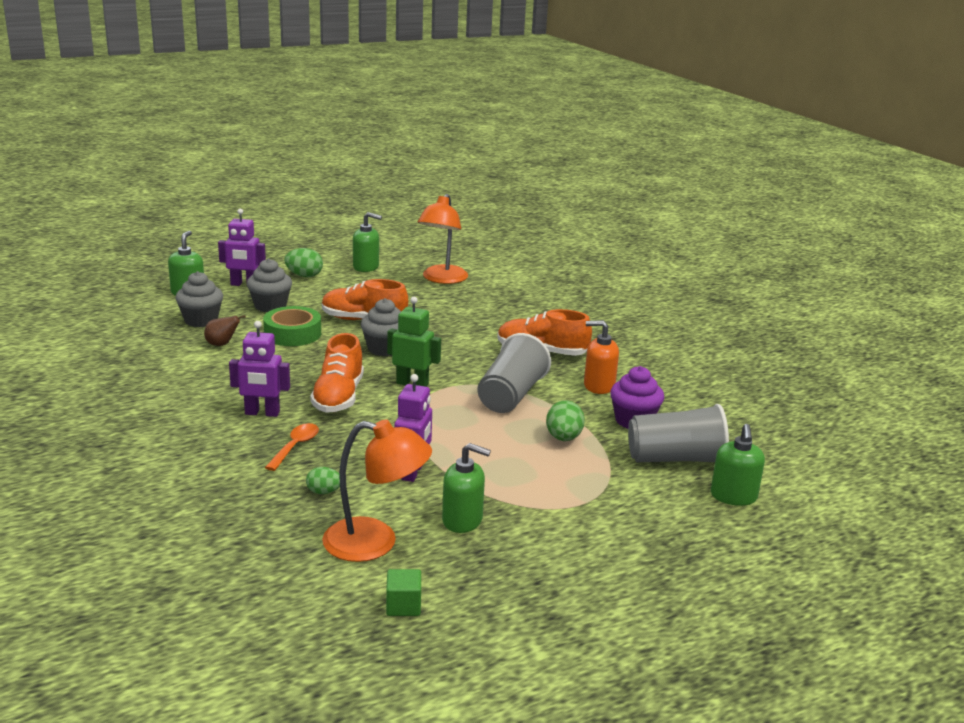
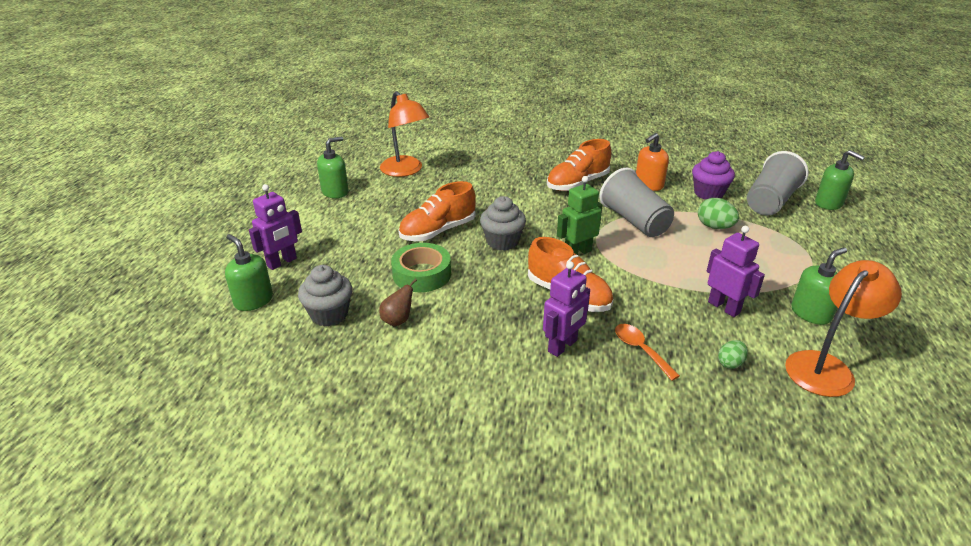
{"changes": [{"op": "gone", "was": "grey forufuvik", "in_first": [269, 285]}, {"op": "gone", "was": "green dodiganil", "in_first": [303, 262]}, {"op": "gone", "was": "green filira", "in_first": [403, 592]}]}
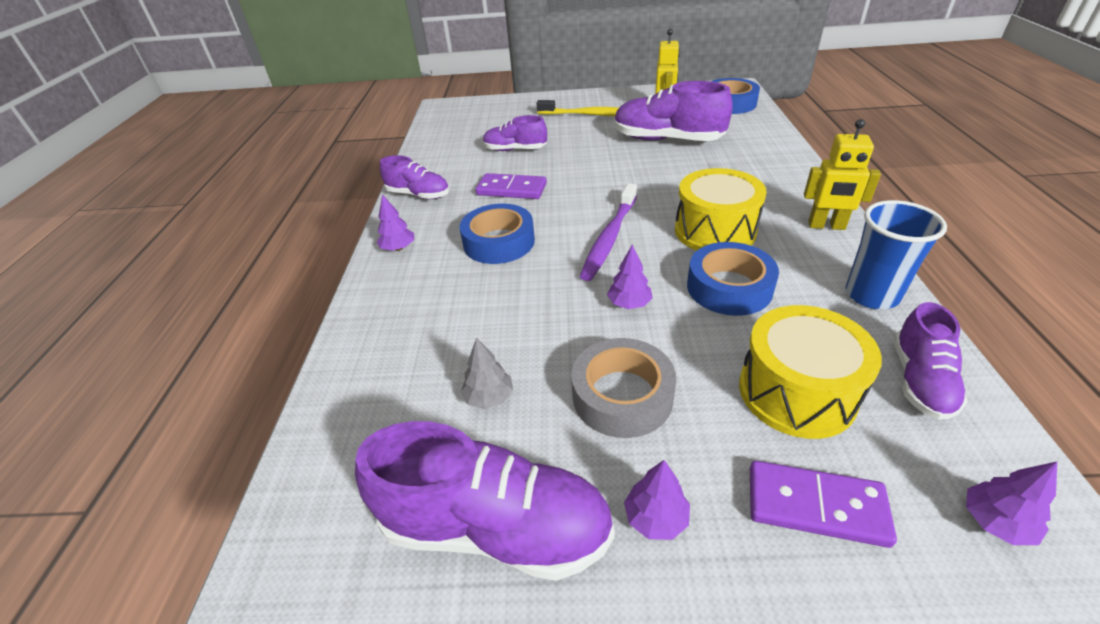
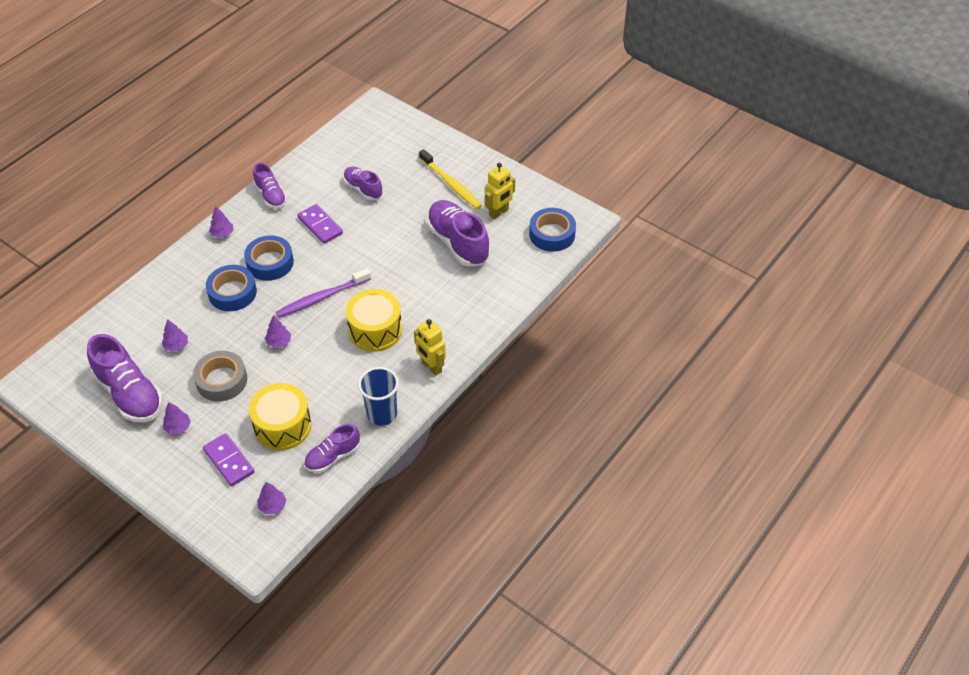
{"changes": [{"op": "shifted", "was": "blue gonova", "in_first": [733, 279], "in_second": [231, 288]}, {"op": "repainted", "was": "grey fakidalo", "now": "purple fakidalo", "in_first": [487, 373], "in_second": [175, 335]}]}
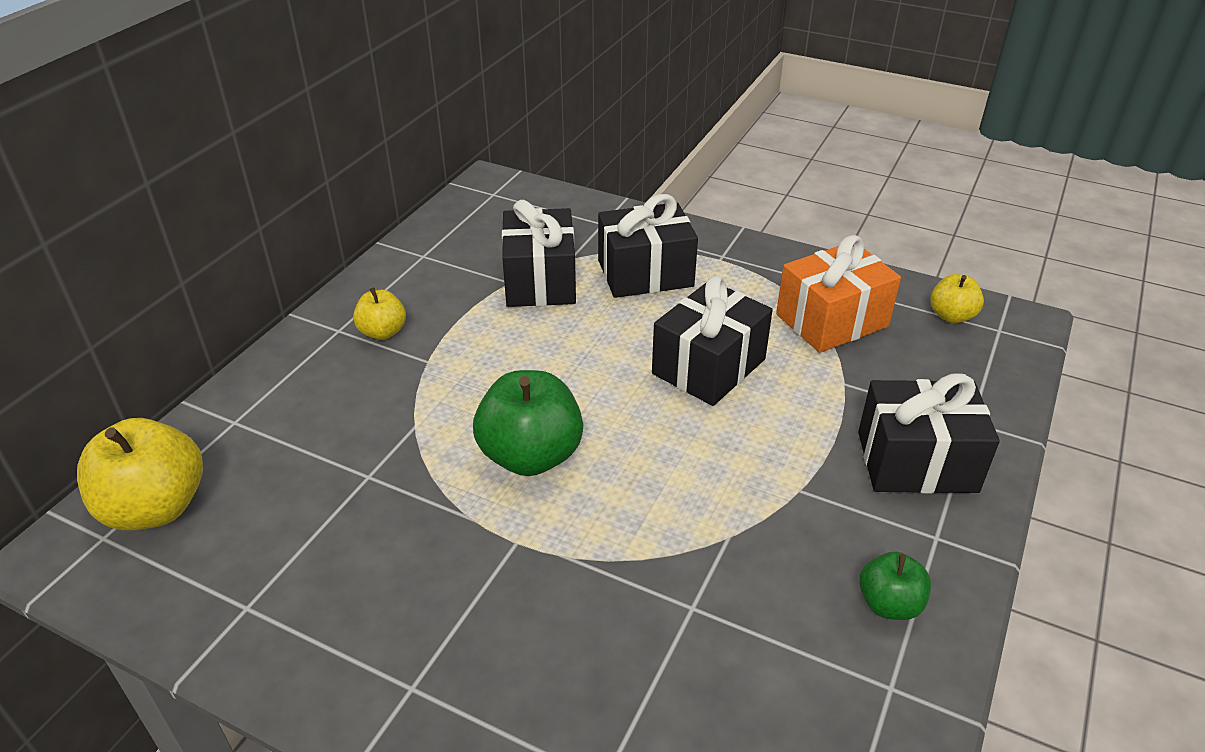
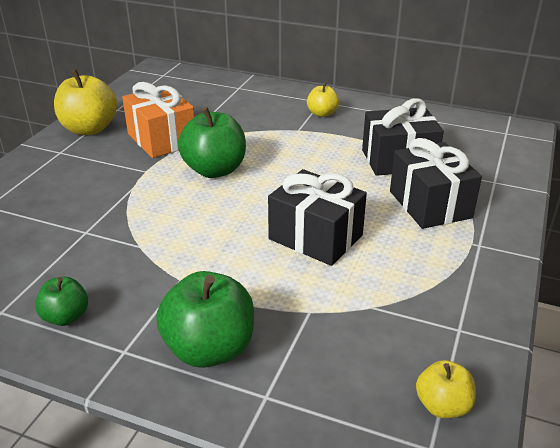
{"changes": [{"op": "shifted", "was": "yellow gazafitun", "in_first": [140, 474], "in_second": [85, 102]}, {"op": "shifted", "was": "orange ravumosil", "in_first": [838, 294], "in_second": [158, 120]}, {"op": "swapped", "was": "black ravumosil", "now": "green gazafitun", "in_first": [929, 433], "in_second": [205, 319]}]}
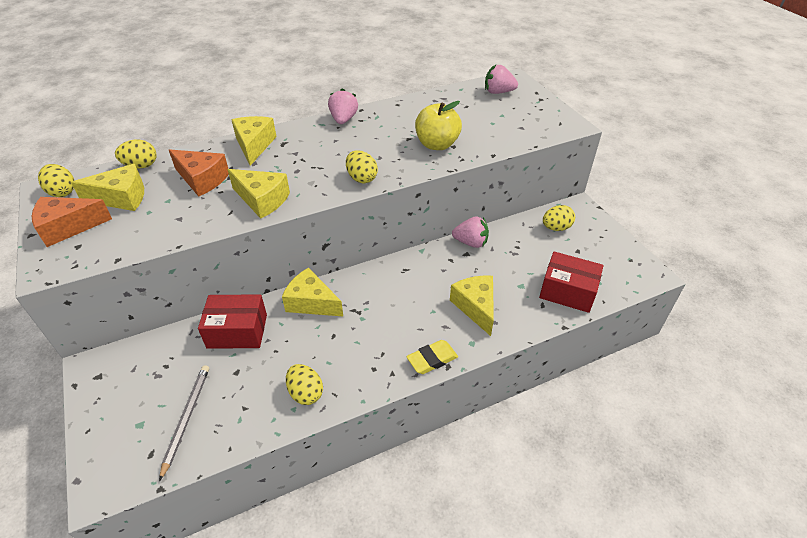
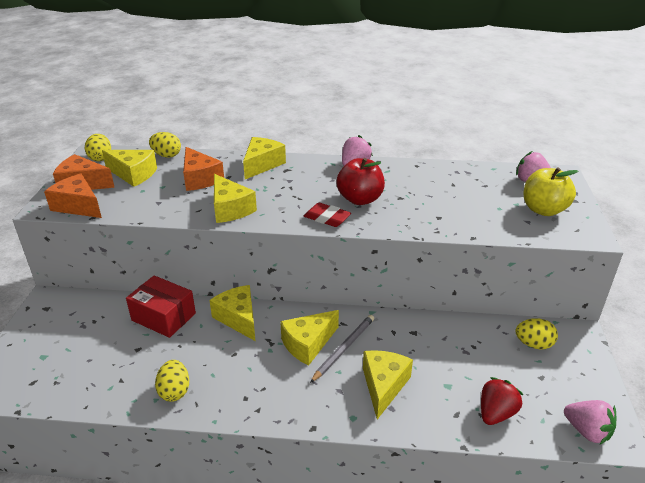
{"changes": [{"op": "gone", "was": "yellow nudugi", "in_first": [432, 357]}, {"op": "new", "now": "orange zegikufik", "in_second": [73, 195]}, {"op": "new", "now": "yellow zegikufik", "in_second": [309, 337]}, {"op": "new", "now": "red gazafitun", "in_second": [360, 181]}, {"op": "shifted", "was": "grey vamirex", "in_first": [184, 423], "in_second": [342, 349]}, {"op": "shifted", "was": "yellow gazafitun", "in_first": [438, 125], "in_second": [550, 191]}, {"op": "shifted", "was": "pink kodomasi", "in_first": [470, 232], "in_second": [590, 422]}, {"op": "swapped", "was": "yellow dodiganil", "now": "red nudugi", "in_first": [362, 166], "in_second": [327, 215]}, {"op": "swapped", "was": "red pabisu", "now": "red kodomasi", "in_first": [571, 282], "in_second": [502, 401]}]}
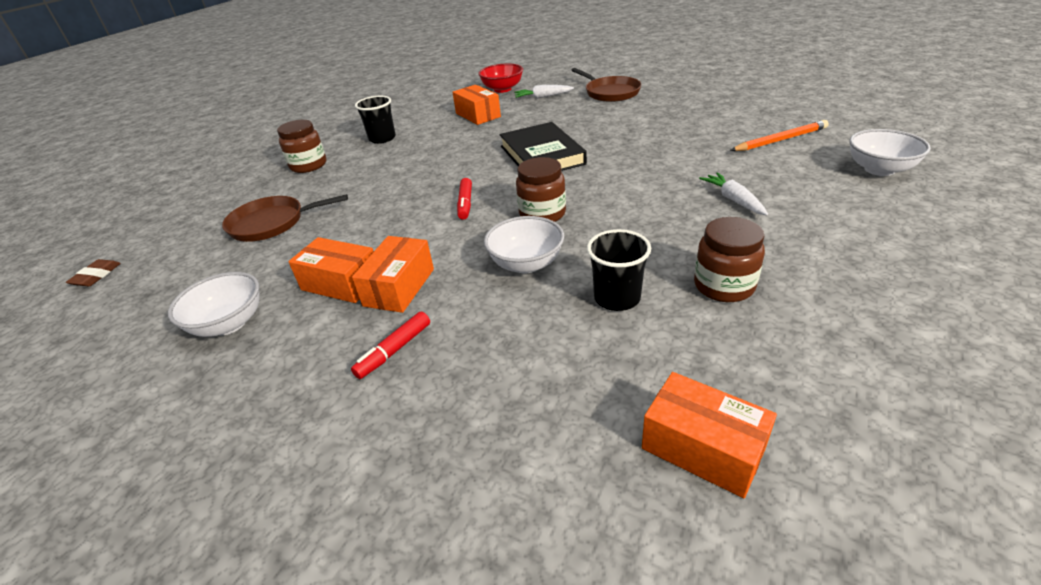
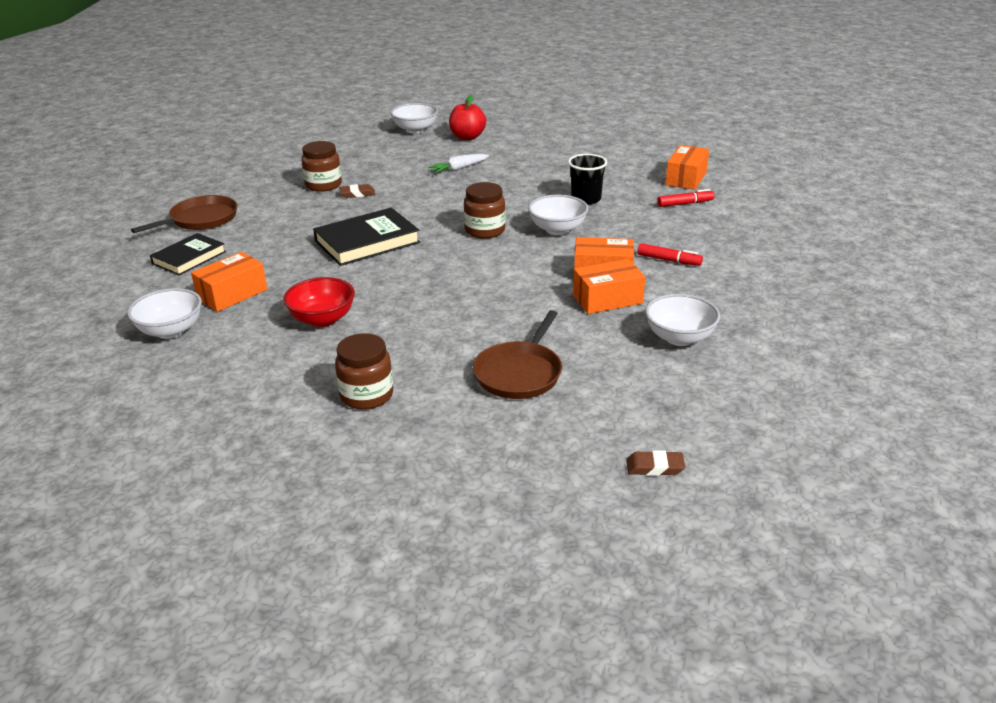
{"changes": [{"op": "gone", "was": "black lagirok", "in_first": [375, 120]}, {"op": "gone", "was": "orange vamirex", "in_first": [779, 135]}, {"op": "new", "now": "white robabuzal", "in_second": [164, 313]}, {"op": "new", "now": "brown nudugi", "in_second": [357, 191]}, {"op": "new", "now": "red gazafitun", "in_second": [467, 117]}, {"op": "shifted", "was": "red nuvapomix", "in_first": [464, 199], "in_second": [685, 198]}, {"op": "shifted", "was": "red robabuzal", "in_first": [500, 78], "in_second": [319, 302]}, {"op": "shifted", "was": "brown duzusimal", "in_first": [729, 259], "in_second": [321, 166]}, {"op": "swapped", "was": "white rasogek", "now": "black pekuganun", "in_first": [544, 91], "in_second": [188, 254]}, {"op": "rotated", "was": "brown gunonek", "in_first": [285, 218], "in_second": [517, 354], "clockwise": 45}, {"op": "rotated", "was": "orange pabisu", "in_first": [331, 270], "in_second": [609, 286], "clockwise": 60}]}
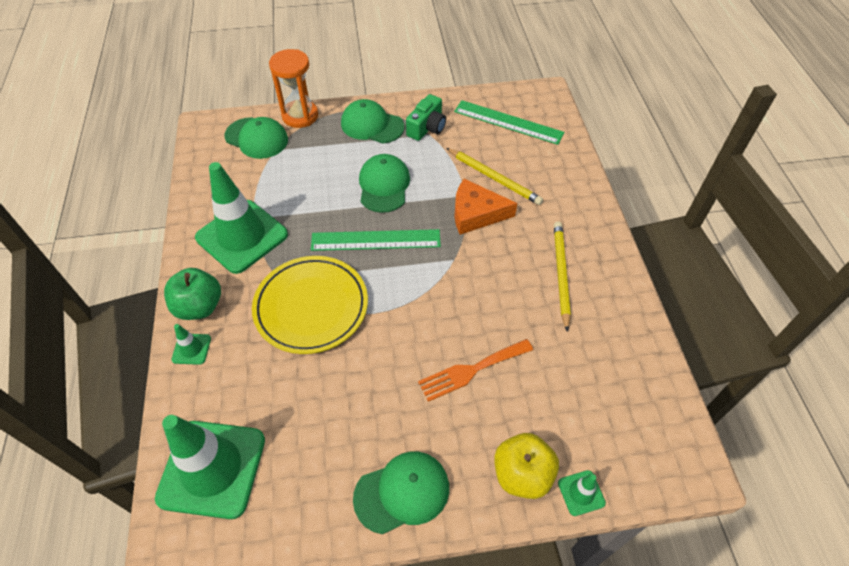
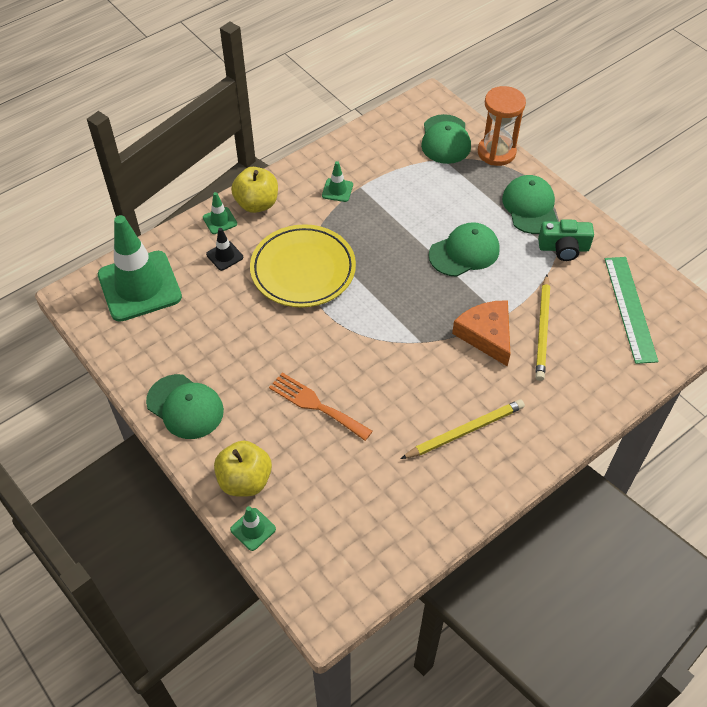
{"changes": [{"op": "gone", "was": "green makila", "in_first": [376, 240]}, {"op": "new", "now": "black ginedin", "in_second": [224, 249]}, {"op": "repainted", "was": "green gazafitun", "now": "yellow gazafitun", "in_first": [192, 294], "in_second": [254, 190]}, {"op": "scaled", "was": "green ginedin", "in_first": [241, 218], "in_second": [337, 181], "ratio": 0.42}]}
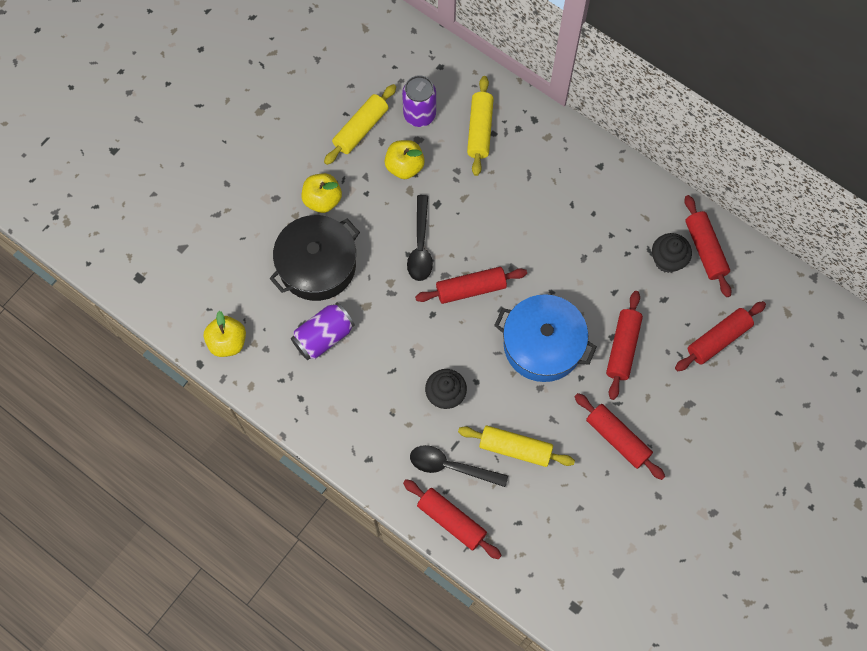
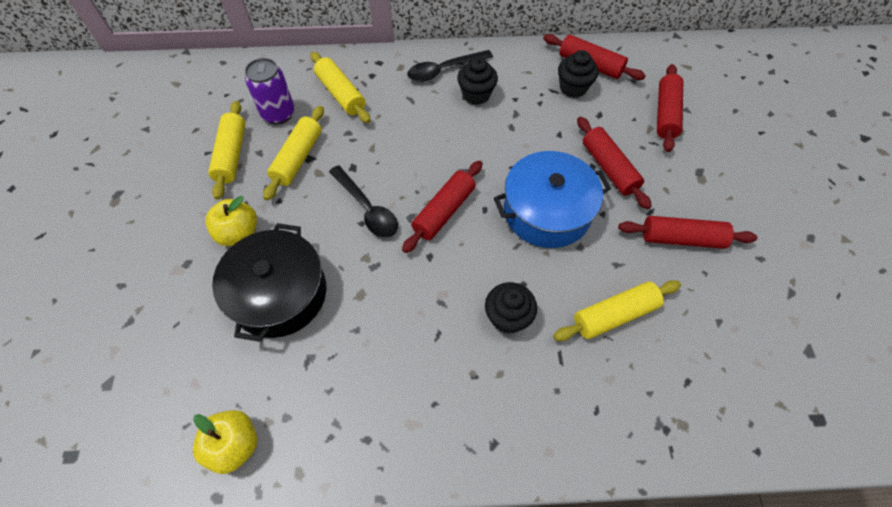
{"changes": [{"op": "gone", "was": "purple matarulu", "in_first": [323, 331]}, {"op": "gone", "was": "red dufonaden", "in_first": [452, 519]}, {"op": "new", "now": "black forufuvik", "in_second": [477, 81]}, {"op": "shifted", "was": "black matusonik", "in_first": [459, 466], "in_second": [450, 66]}, {"op": "swapped", "was": "yellow gazafitun", "now": "yellow dufonaden", "in_first": [404, 159], "in_second": [293, 153]}]}
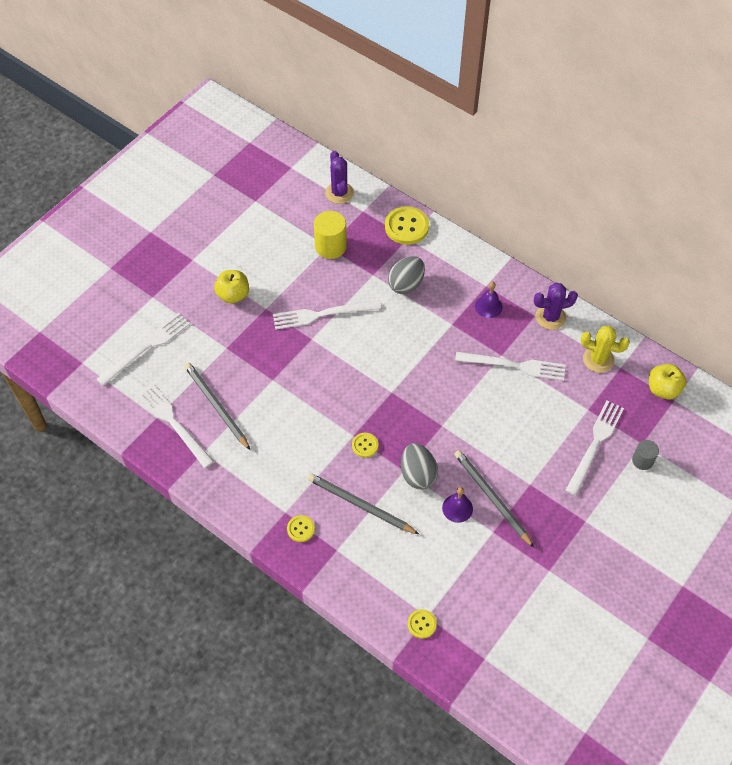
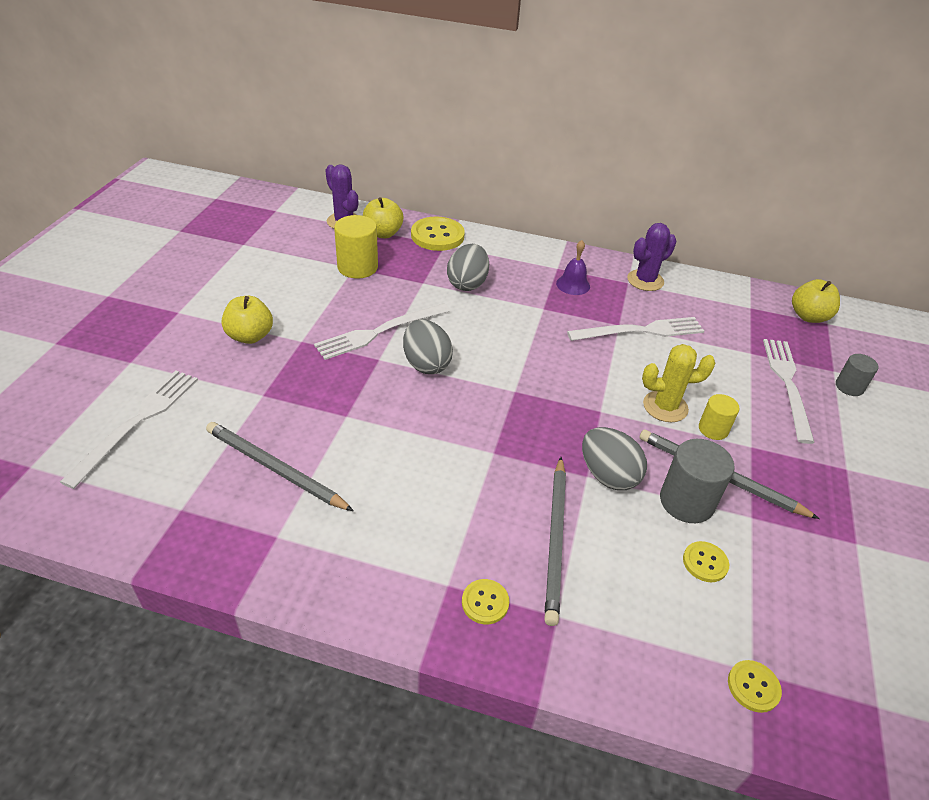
{"changes": [{"op": "gone", "was": "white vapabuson", "in_first": [175, 425]}, {"op": "new", "now": "yellow gazafitun", "in_second": [383, 217]}, {"op": "new", "now": "grey dodiganil", "in_second": [428, 346]}, {"op": "new", "now": "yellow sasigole", "in_second": [719, 417]}, {"op": "shifted", "was": "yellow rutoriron", "in_first": [365, 445], "in_second": [706, 561]}, {"op": "shifted", "was": "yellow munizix", "in_first": [605, 349], "in_second": [678, 383]}, {"op": "swapped", "was": "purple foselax", "now": "grey sasigole", "in_first": [457, 505], "in_second": [697, 481]}, {"op": "rotated", "was": "grey vamirex", "in_first": [363, 503], "in_second": [555, 541], "clockwise": -90}]}
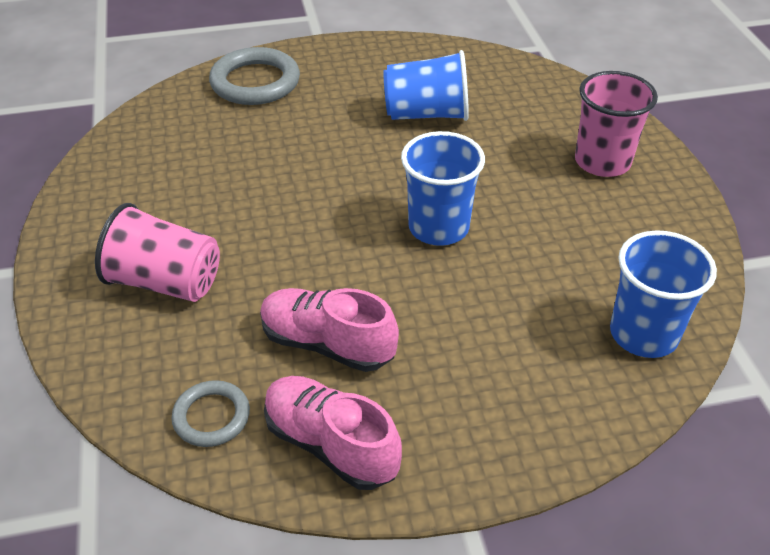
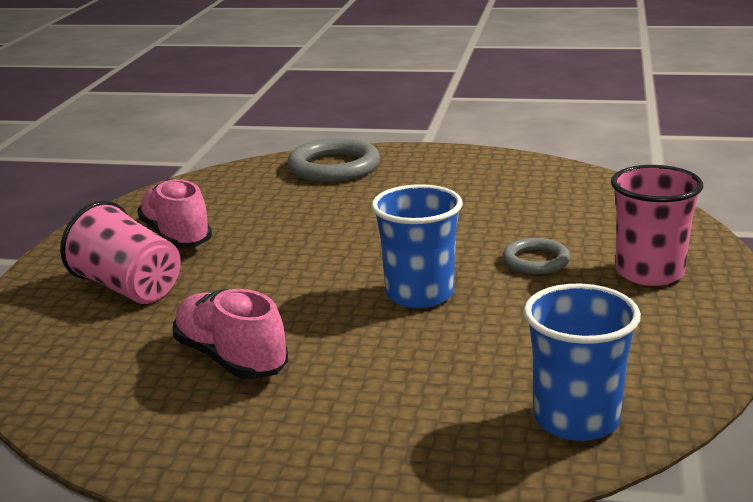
{"changes": [{"op": "gone", "was": "blue lagirok", "in_first": [426, 85]}, {"op": "shifted", "was": "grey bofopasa", "in_first": [210, 413], "in_second": [536, 256]}, {"op": "shifted", "was": "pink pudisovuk", "in_first": [333, 433], "in_second": [174, 213]}]}
